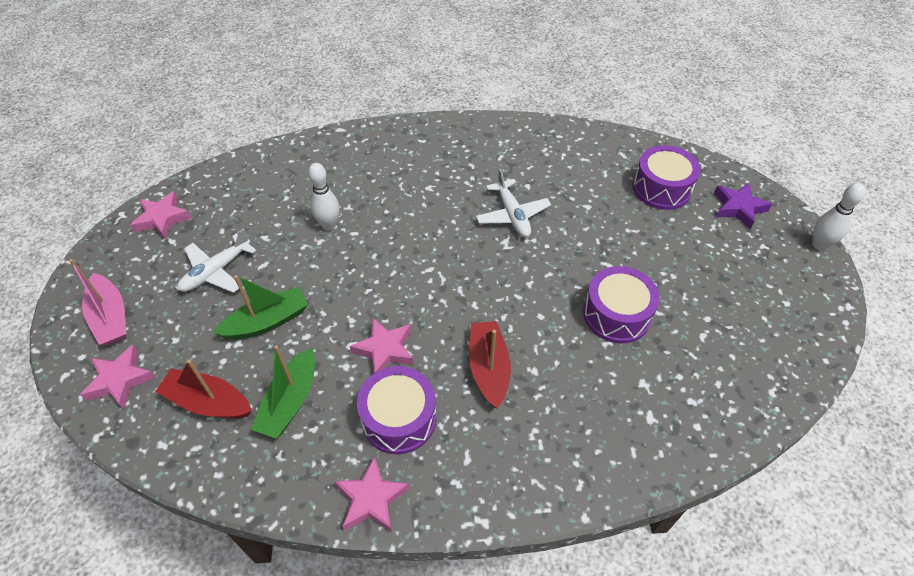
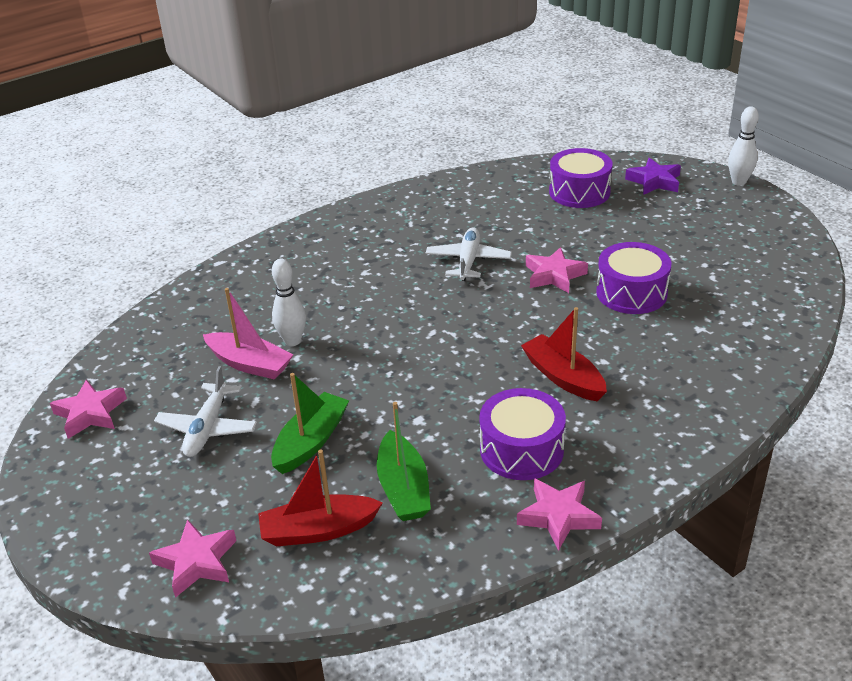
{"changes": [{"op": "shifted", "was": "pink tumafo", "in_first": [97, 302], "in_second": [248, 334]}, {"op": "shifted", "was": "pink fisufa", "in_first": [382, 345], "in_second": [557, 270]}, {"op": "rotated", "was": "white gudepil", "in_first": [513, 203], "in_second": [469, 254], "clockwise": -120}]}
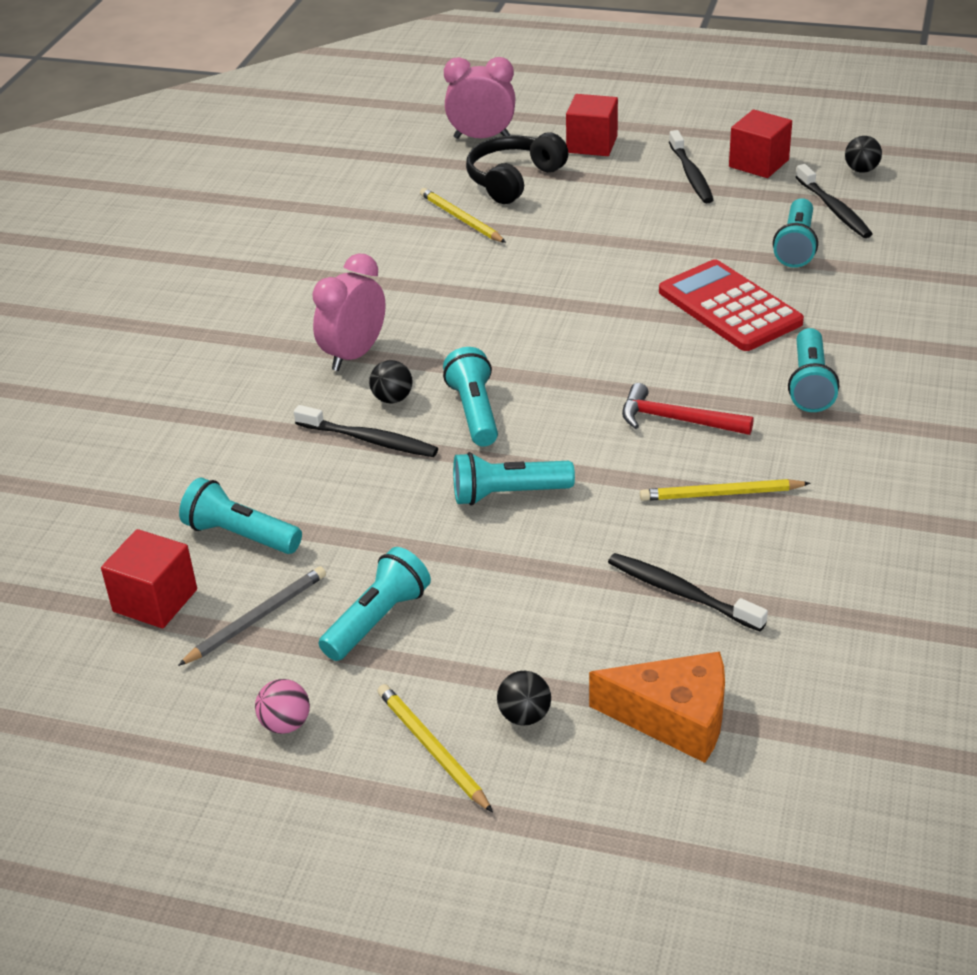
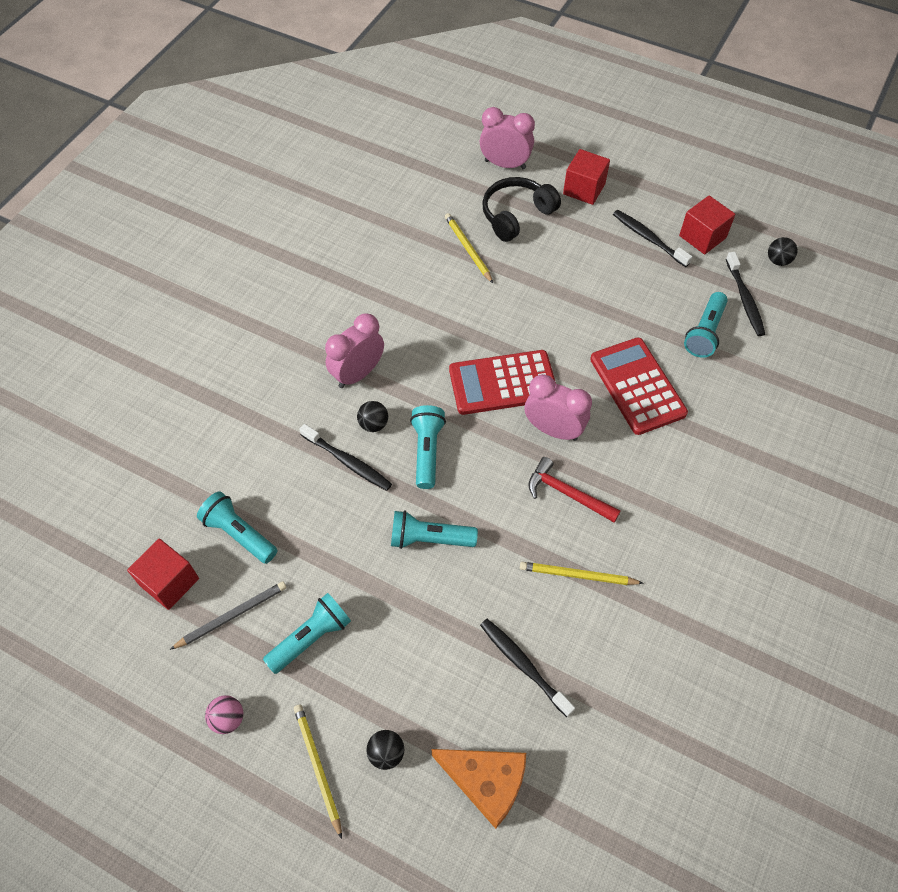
{"changes": [{"op": "gone", "was": "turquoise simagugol", "in_first": [813, 370]}, {"op": "new", "now": "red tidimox", "in_second": [502, 382]}, {"op": "new", "now": "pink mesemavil", "in_second": [558, 407]}, {"op": "rotated", "was": "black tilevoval", "in_first": [691, 166], "in_second": [652, 238], "clockwise": 135}]}
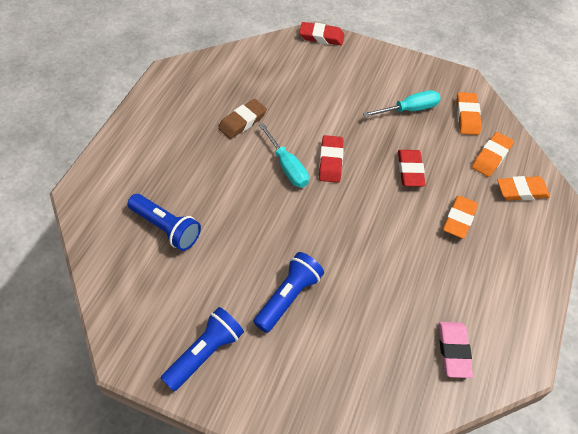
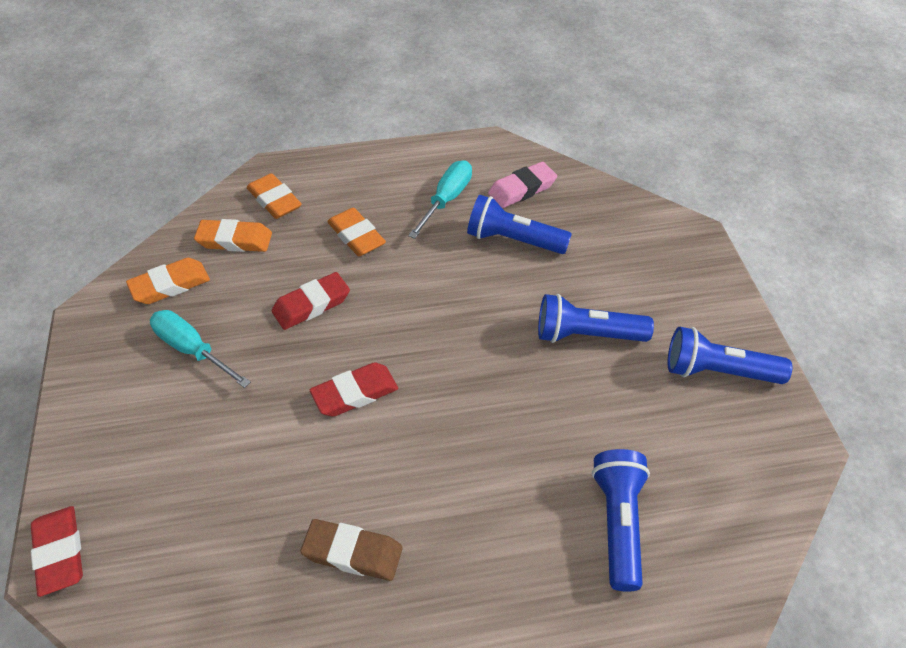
{"changes": [{"op": "new", "now": "blue simagugol", "in_second": [519, 224]}, {"op": "shifted", "was": "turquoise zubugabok", "in_first": [284, 155], "in_second": [440, 199]}, {"op": "rotated", "was": "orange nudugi", "in_first": [460, 217], "in_second": [356, 232], "clockwise": 60}]}
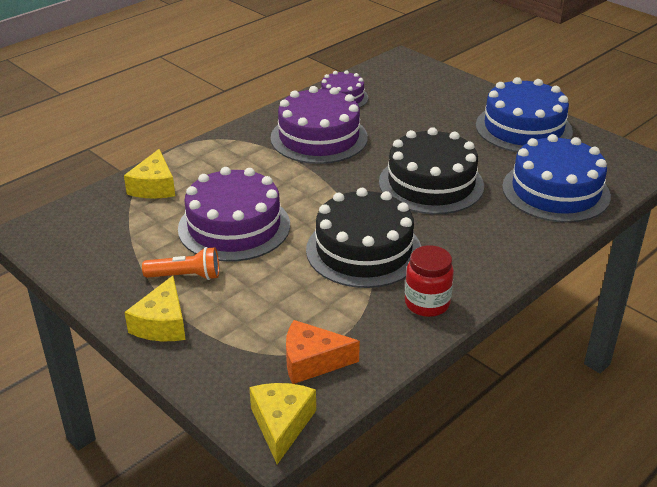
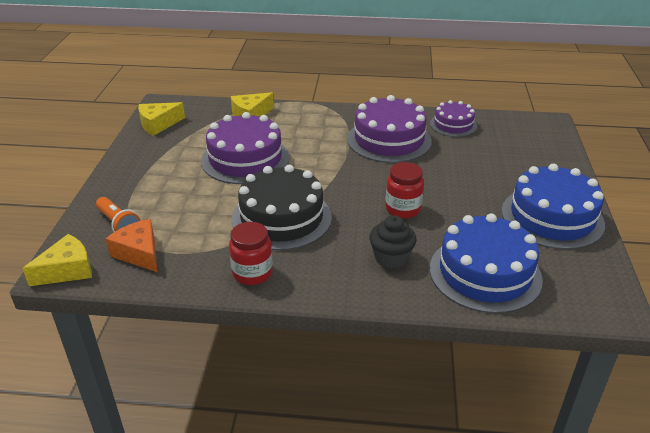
{"changes": [{"op": "new", "now": "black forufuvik", "in_second": [392, 242]}, {"op": "shifted", "was": "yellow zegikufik", "in_first": [155, 308], "in_second": [161, 119]}, {"op": "shifted", "was": "orange simagugol", "in_first": [180, 263], "in_second": [118, 214]}, {"op": "swapped", "was": "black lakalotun", "now": "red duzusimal", "in_first": [431, 170], "in_second": [404, 190]}]}
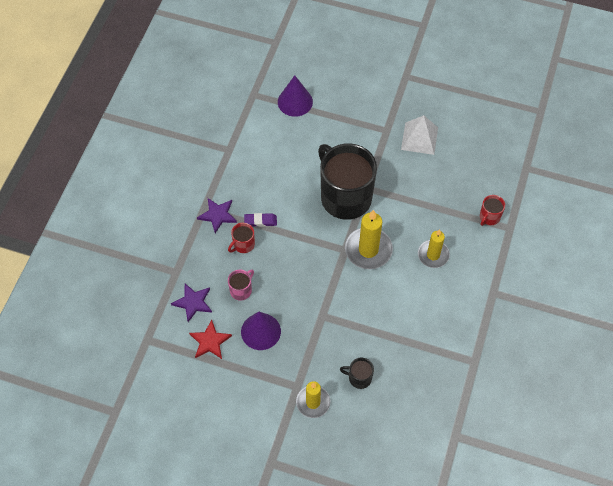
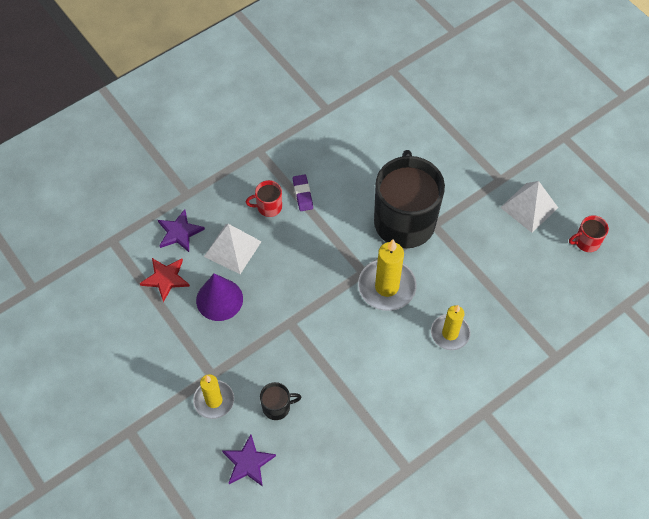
{"changes": [{"op": "gone", "was": "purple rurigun", "in_first": [295, 96]}, {"op": "shifted", "was": "purple fisufa", "in_first": [217, 215], "in_second": [249, 460]}, {"op": "shifted", "was": "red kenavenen", "in_first": [492, 210], "in_second": [589, 233]}, {"op": "swapped", "was": "pink kenavenen", "now": "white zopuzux", "in_first": [241, 285], "in_second": [233, 249]}, {"op": "rotated", "was": "purple nudugi", "in_first": [260, 220], "in_second": [303, 192], "clockwise": 45}, {"op": "rotated", "was": "black kenavenen", "in_first": [357, 373], "in_second": [280, 401], "clockwise": 120}]}
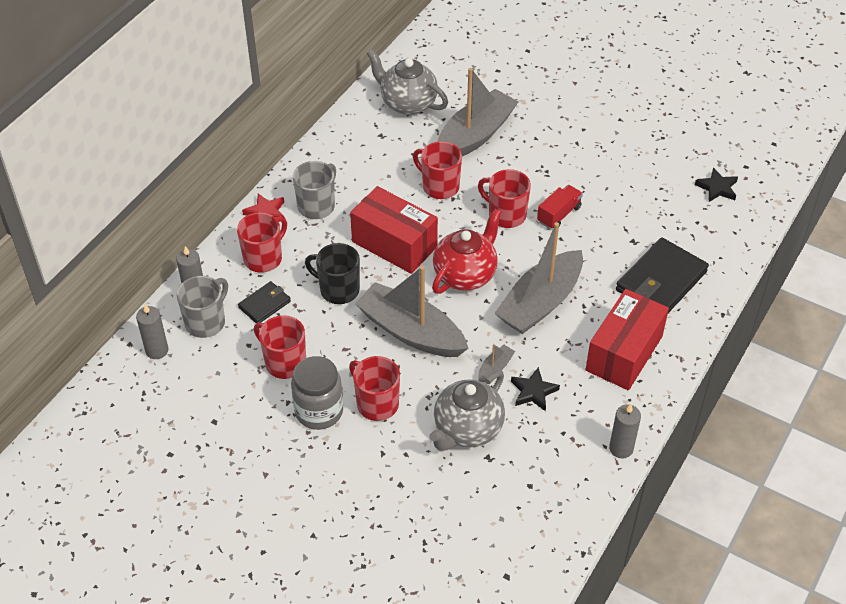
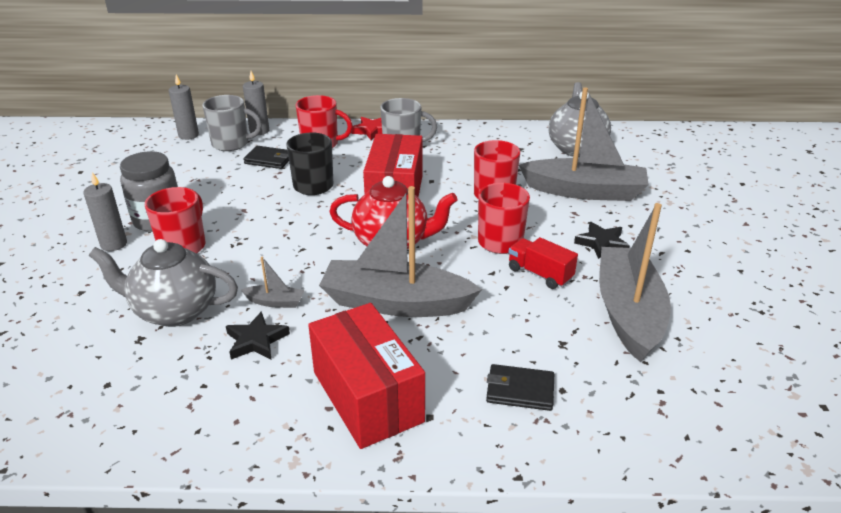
{"changes": [{"op": "gone", "was": "red kenavenen", "in_first": [280, 347]}, {"op": "shifted", "was": "grey tumafo", "in_first": [411, 311], "in_second": [635, 282]}, {"op": "shifted", "was": "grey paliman", "in_first": [625, 431], "in_second": [105, 211]}, {"op": "shifted", "was": "black fisufa", "in_first": [716, 184], "in_second": [602, 240]}, {"op": "rotated", "was": "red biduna", "in_first": [560, 207], "in_second": [543, 263], "clockwise": -150}, {"op": "rotated", "was": "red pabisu", "in_first": [627, 339], "in_second": [366, 376], "clockwise": 60}, {"op": "scaled", "was": "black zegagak", "in_first": [662, 275], "in_second": [520, 387], "ratio": 0.53}]}
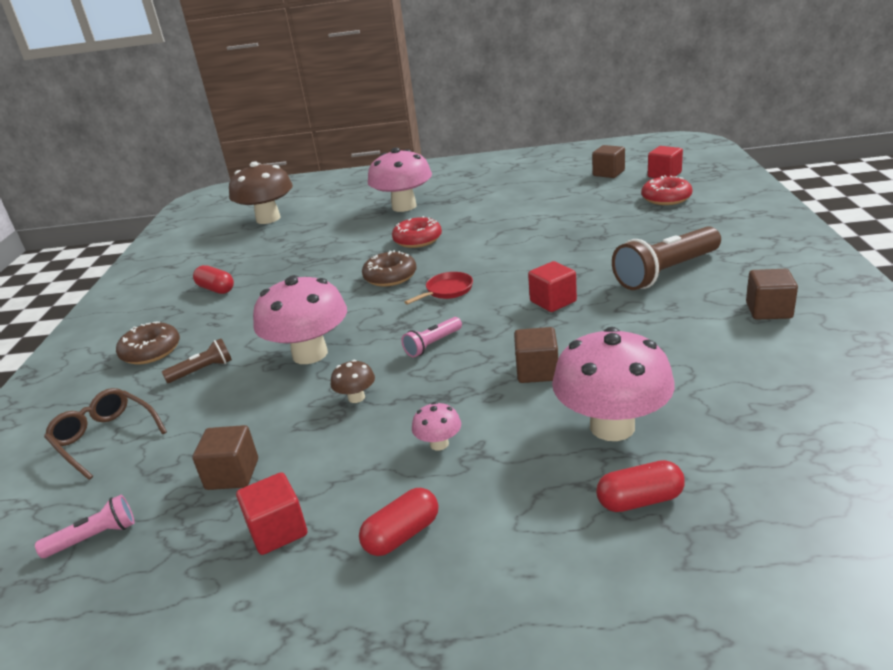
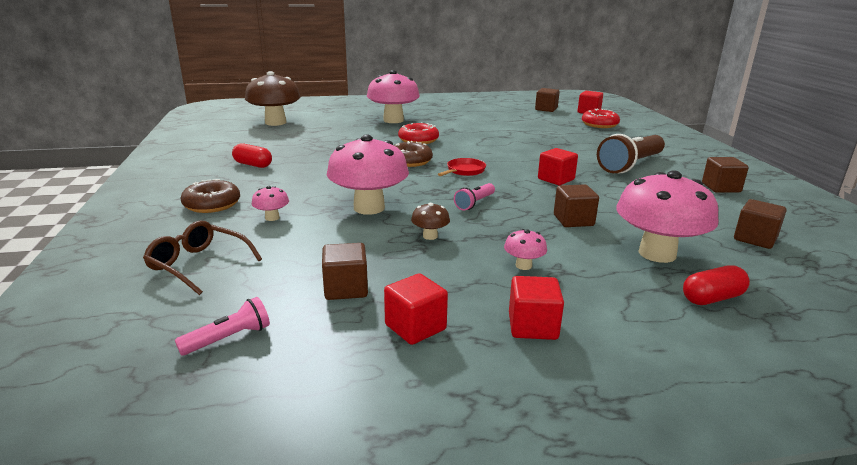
{"changes": [{"op": "new", "now": "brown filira", "in_second": [760, 224]}, {"op": "swapped", "was": "brown simagugol", "now": "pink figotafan", "in_first": [197, 361], "in_second": [270, 203]}, {"op": "swapped", "was": "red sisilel", "now": "red filira", "in_first": [398, 522], "in_second": [536, 308]}]}
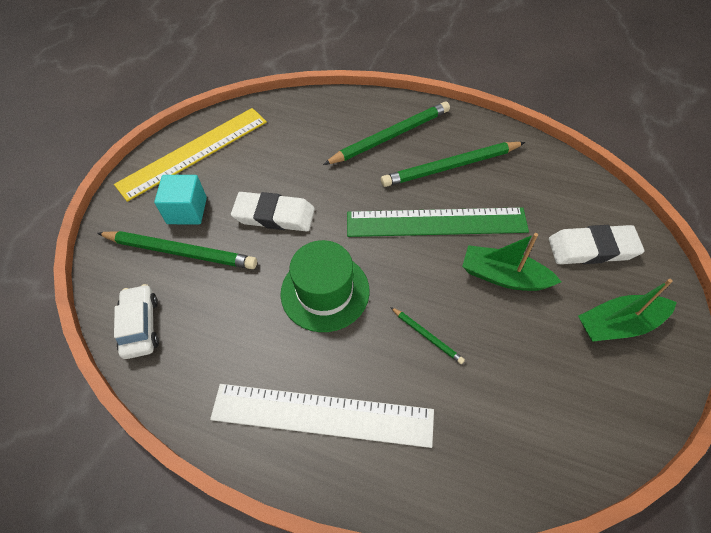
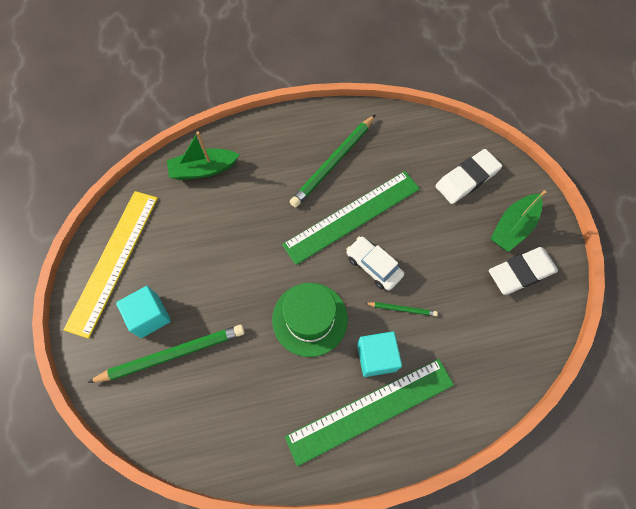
{"changes": [{"op": "gone", "was": "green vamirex", "in_first": [386, 133]}, {"op": "new", "now": "turquoise filira", "in_second": [379, 354]}, {"op": "shifted", "was": "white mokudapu", "in_first": [136, 321], "in_second": [375, 263]}, {"op": "shifted", "was": "white nudugi", "in_first": [273, 211], "in_second": [523, 271]}, {"op": "shifted", "was": "green tumafo", "in_first": [511, 262], "in_second": [203, 155]}, {"op": "repainted", "was": "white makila", "now": "green makila", "in_first": [322, 416], "in_second": [369, 412]}]}
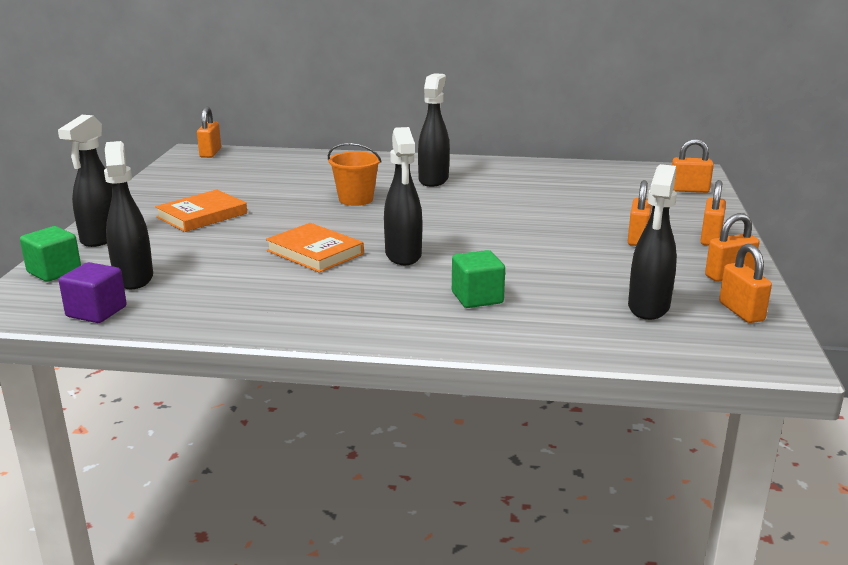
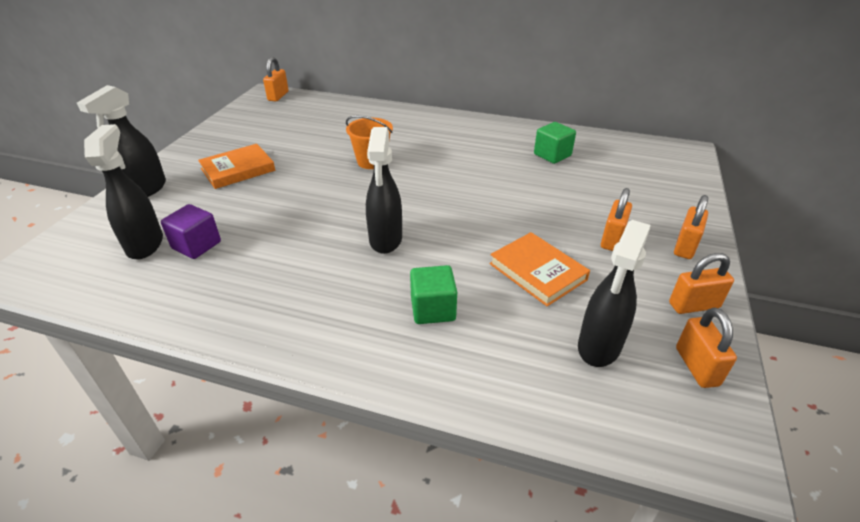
{"changes": [{"op": "gone", "was": "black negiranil", "in_first": [434, 130]}, {"op": "gone", "was": "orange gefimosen", "in_first": [693, 166]}, {"op": "shifted", "was": "green filira", "in_first": [50, 254], "in_second": [555, 143]}, {"op": "shifted", "was": "purple filira", "in_first": [93, 292], "in_second": [191, 231]}, {"op": "shifted", "was": "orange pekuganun", "in_first": [315, 248], "in_second": [539, 269]}]}
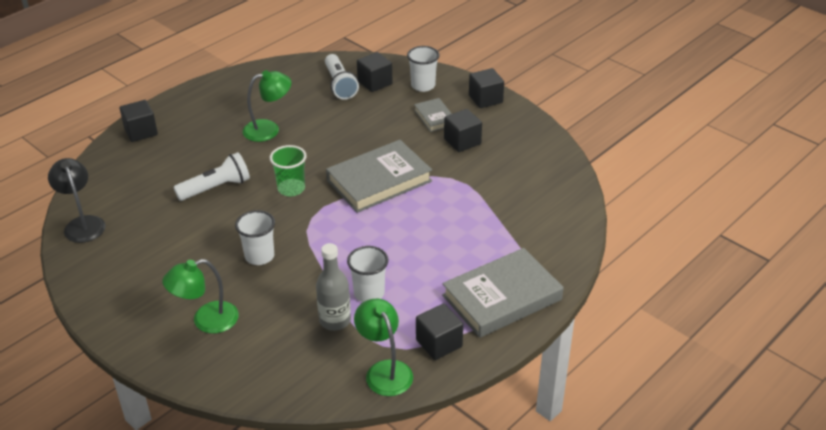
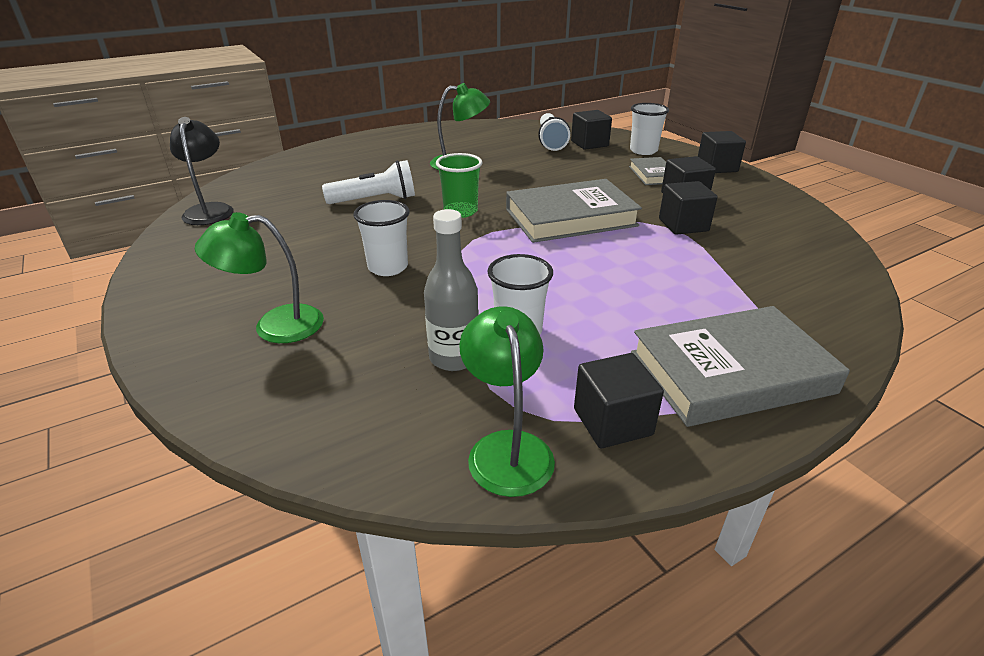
{"changes": [{"op": "shifted", "was": "black filira", "in_first": [139, 121], "in_second": [688, 208]}]}
